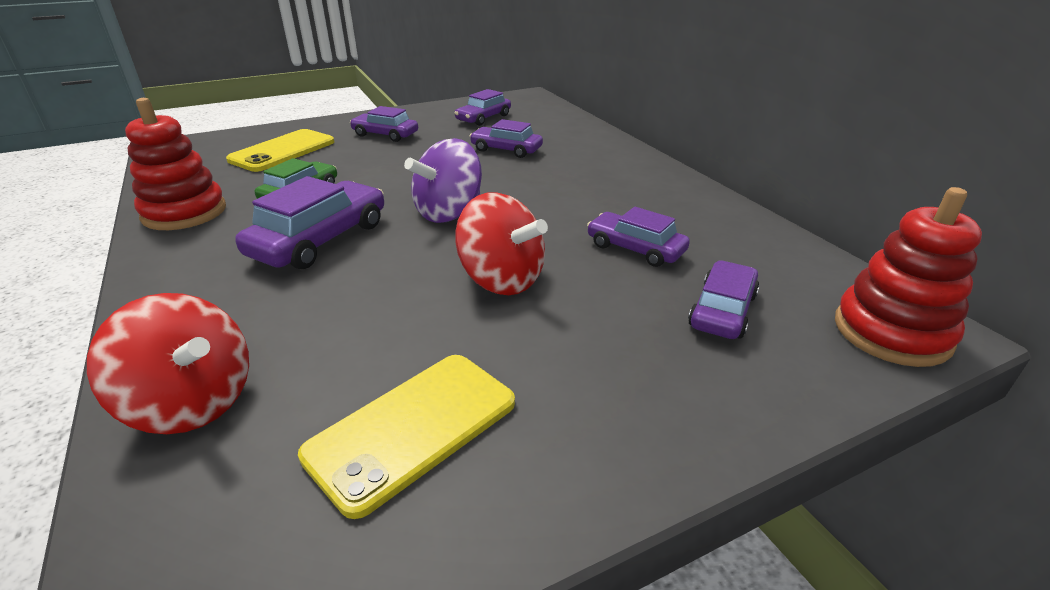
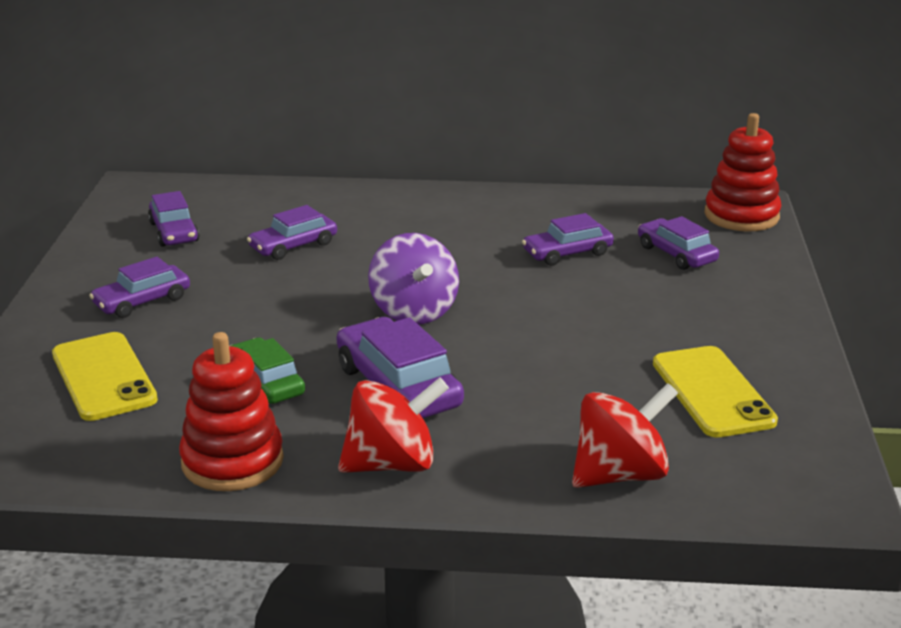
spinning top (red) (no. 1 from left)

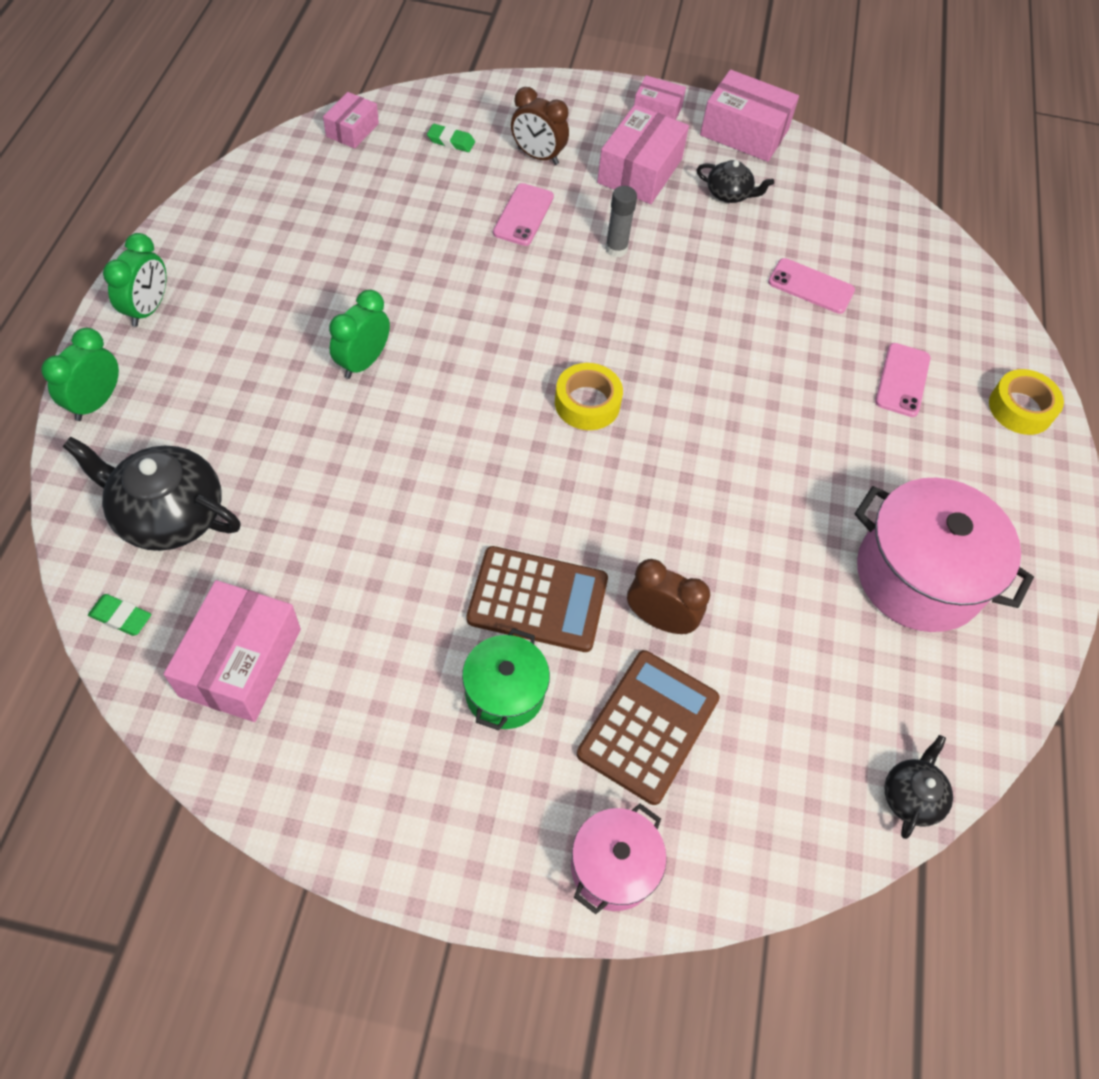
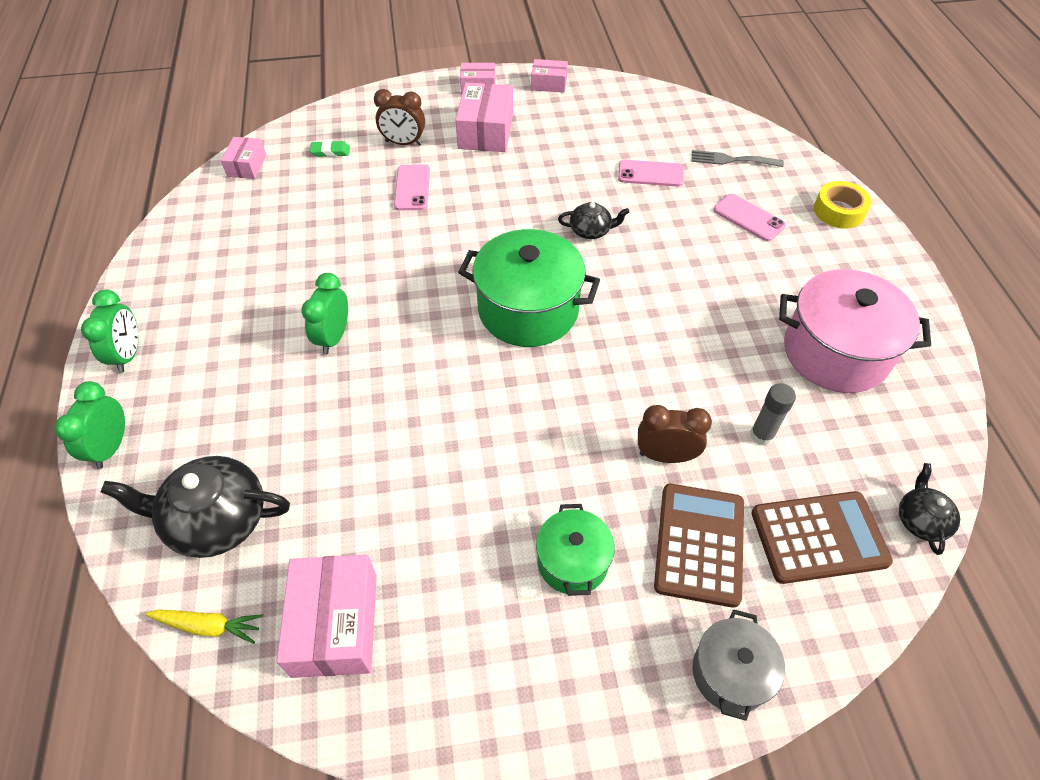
fork (grey)
calculator (brown) (no. 2 from left)
glue stick (grey)
teapot (black) (no. 2 from left)
carrot (yellow)
pot (green) (no. 1 from left)
pot (grey)
phone (pink) (no. 3 from left)
box (pink) (no. 5 from left)

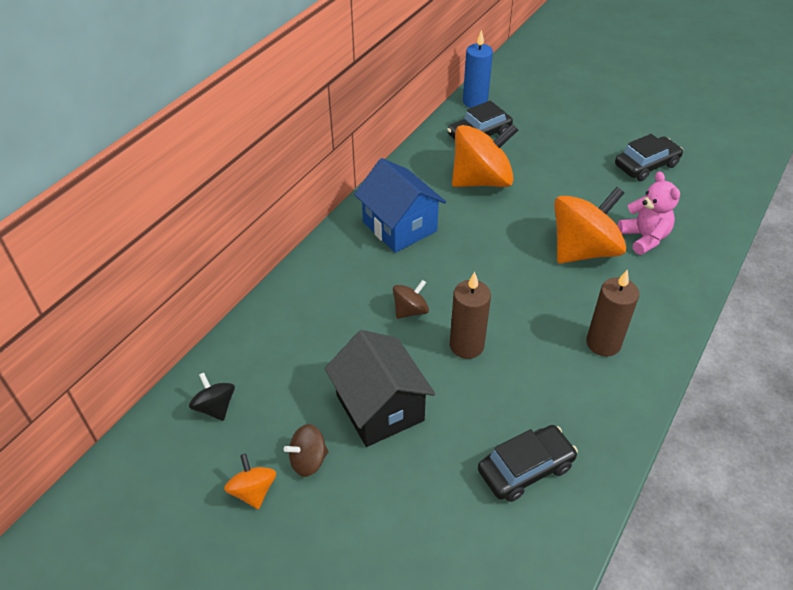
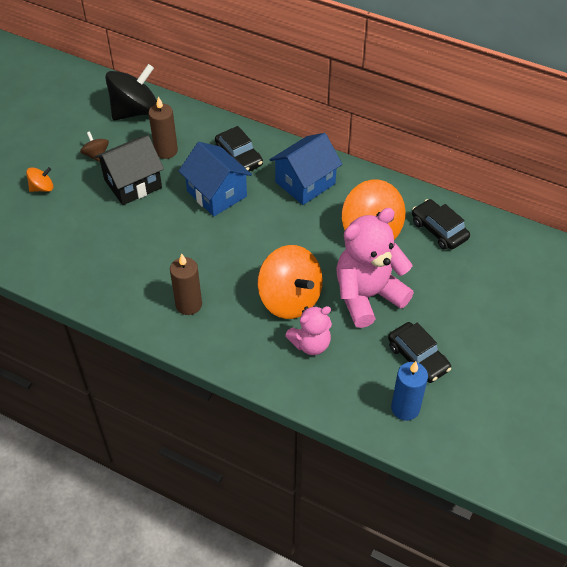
teddy bear (pink) (no. 2 from left)
spinning top (orange) (no. 1 from left)
candle (brown) (no. 1 from left)
candle (blue)
car (black) (no. 1 from left)
house (blue) (no. 1 from left)
spinning top (black)

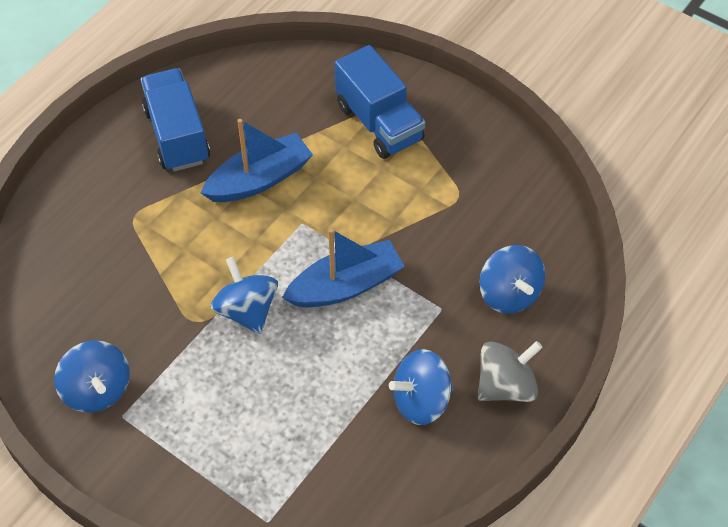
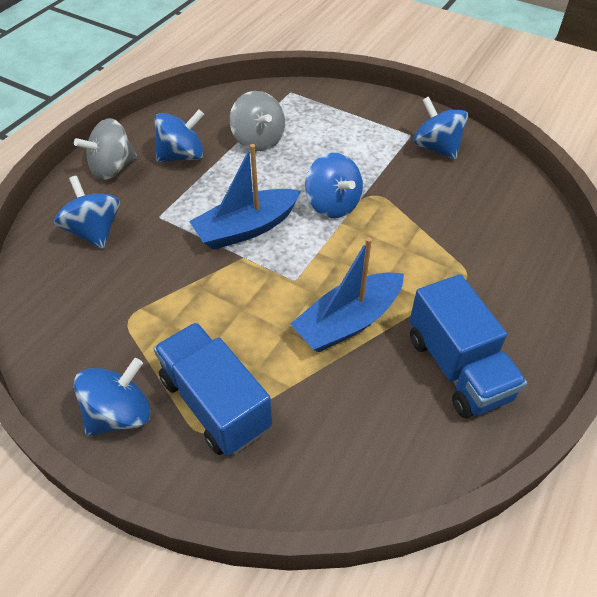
spinning top (blue) (no. 2 from left)
spinning top (grey) (no. 2 from left)

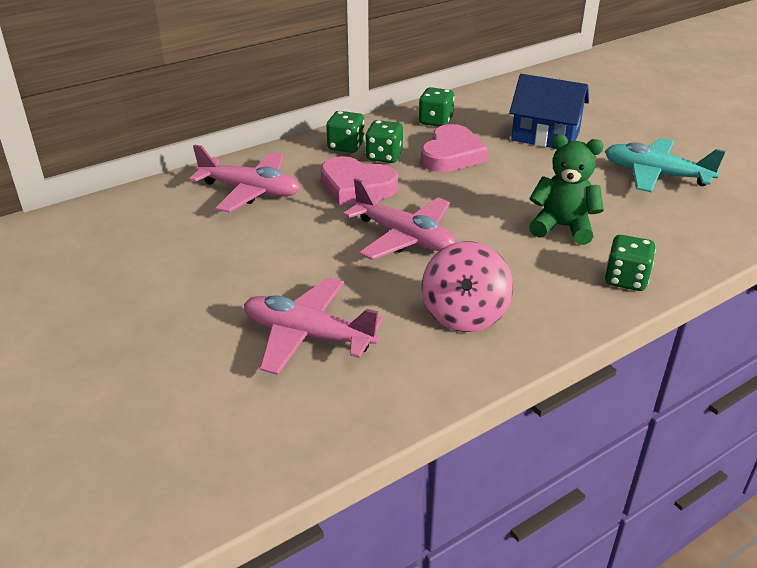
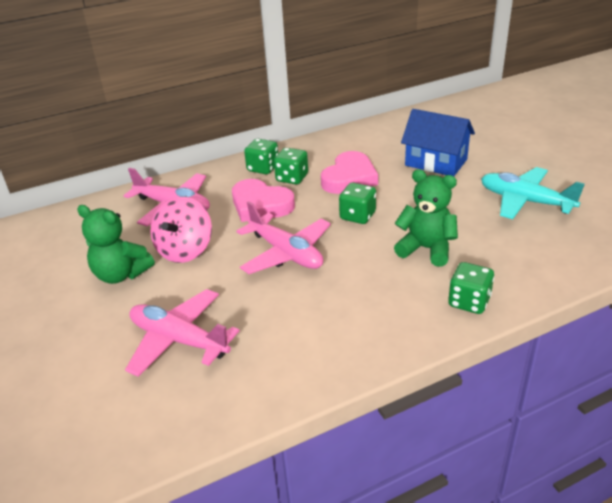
teddy bear (green) (no. 1 from left)
dice (green) (no. 3 from left)
spinning top (pink)

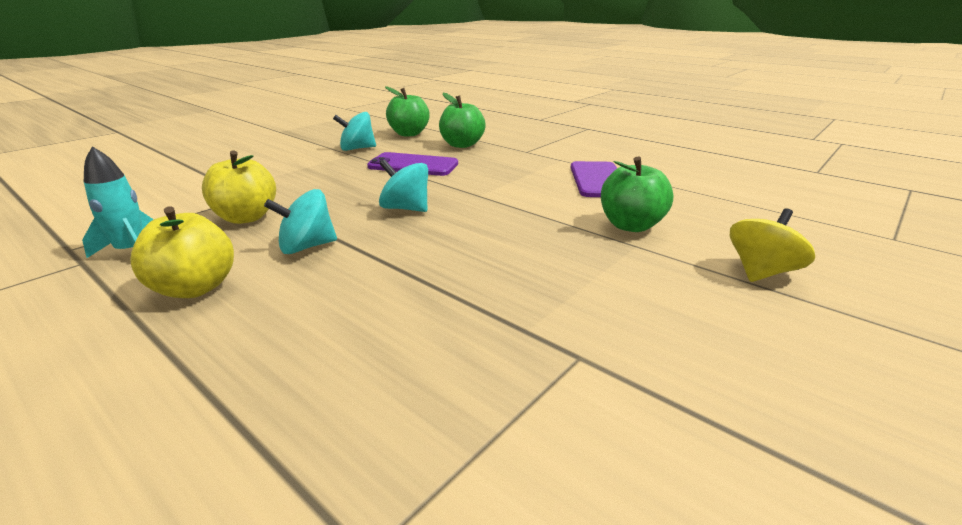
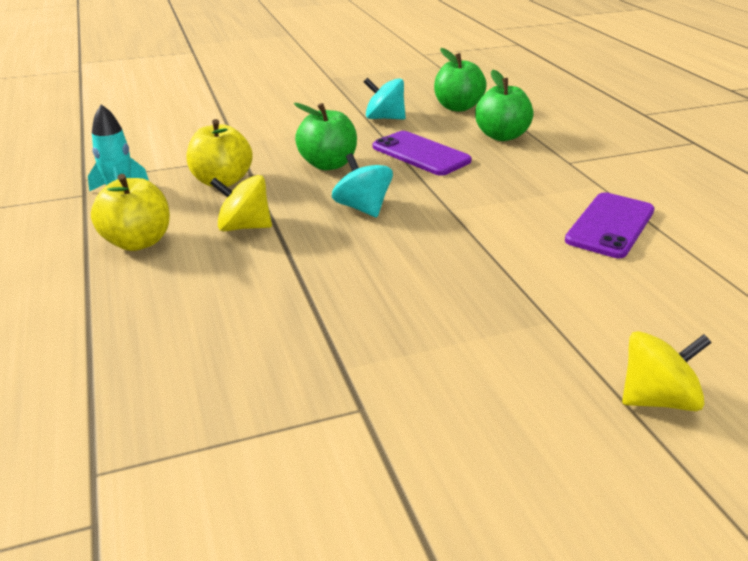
apple (green) (no. 1 from left)
spinning top (yellow) (no. 1 from left)

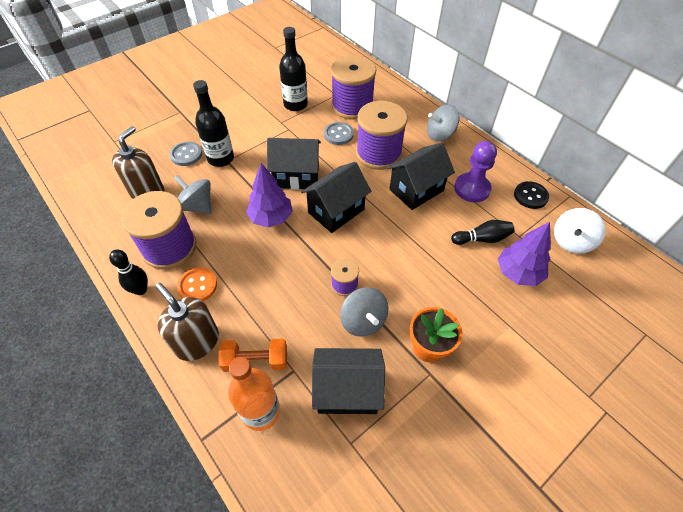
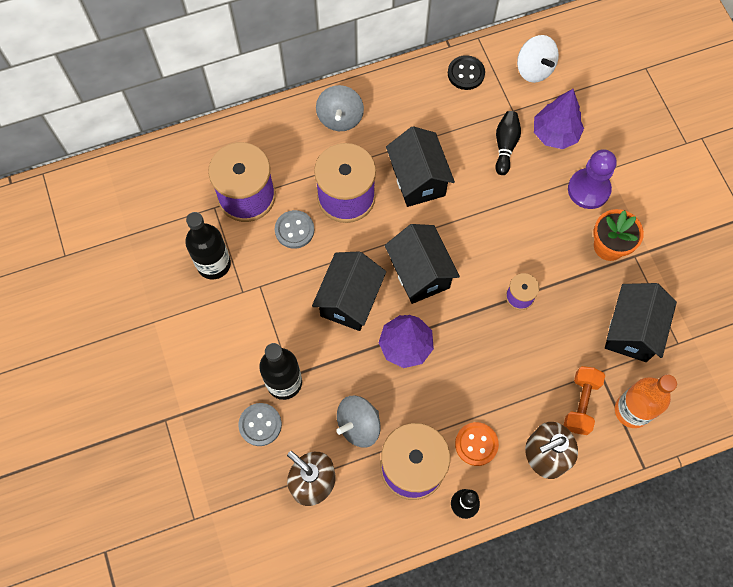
spinning top (grey) (no. 2 from left in the first image)
pawn (purple)

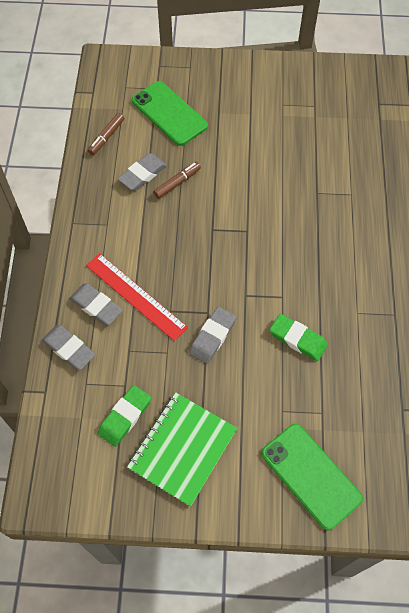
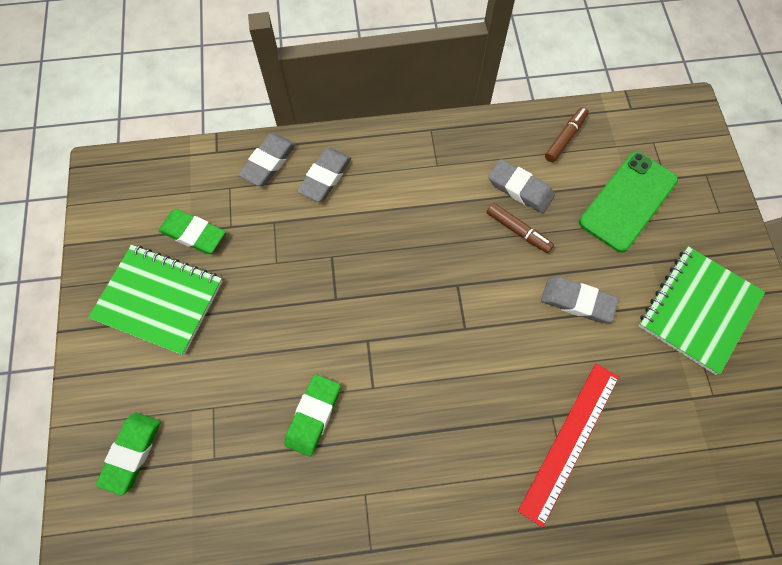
notebook (green) (no. 2 from left)
ruler (red)
eraser (grey) (no. 4 from left)
eraser (green) (no. 1 from left)
marker (brown) (no. 2 from left)

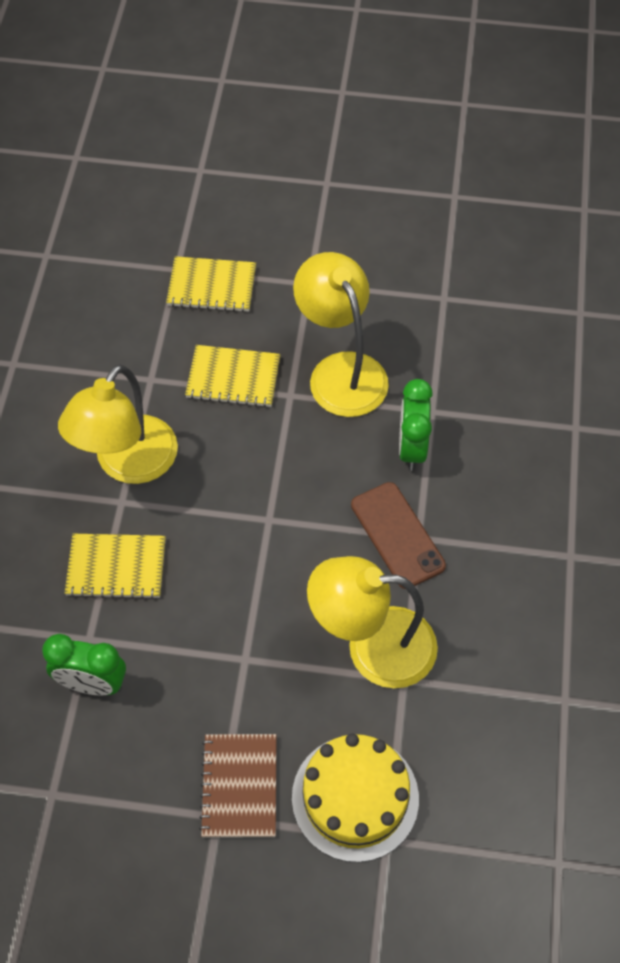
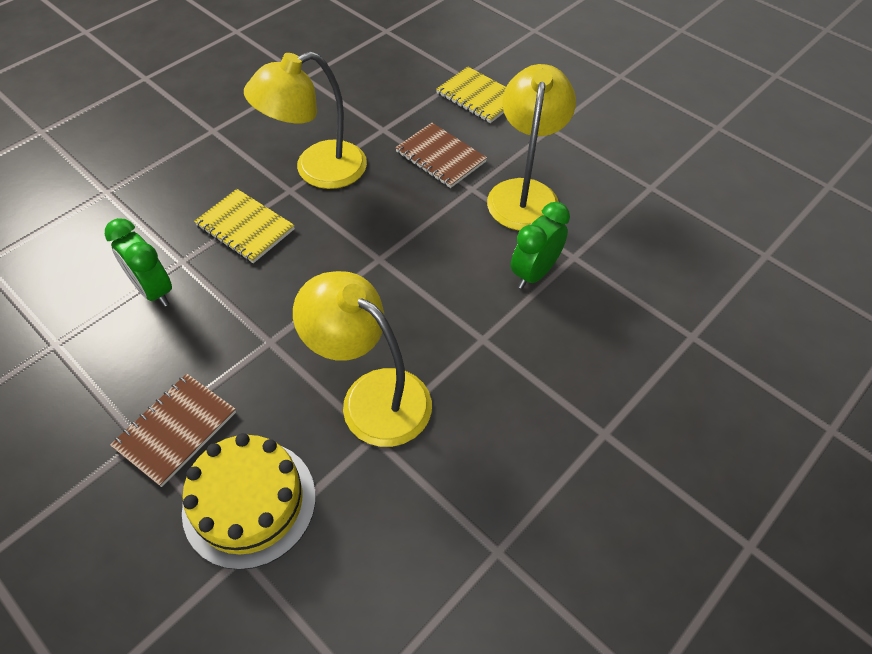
phone (brown)
notebook (brown) (no. 2 from left)

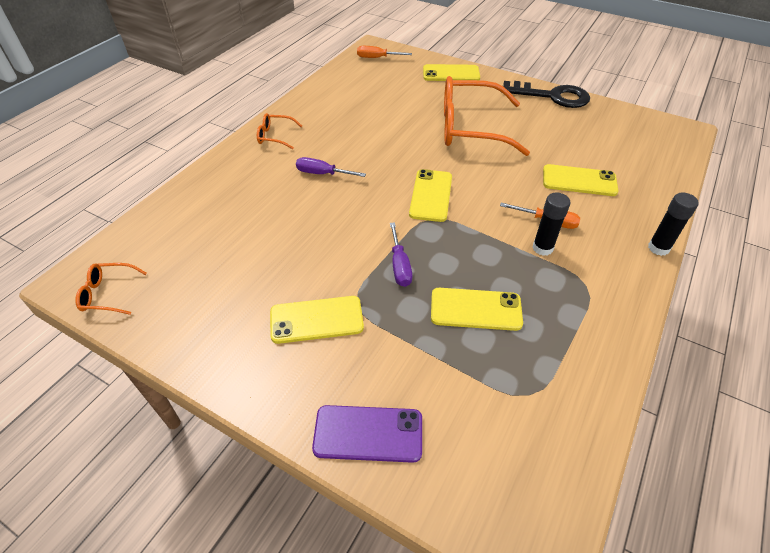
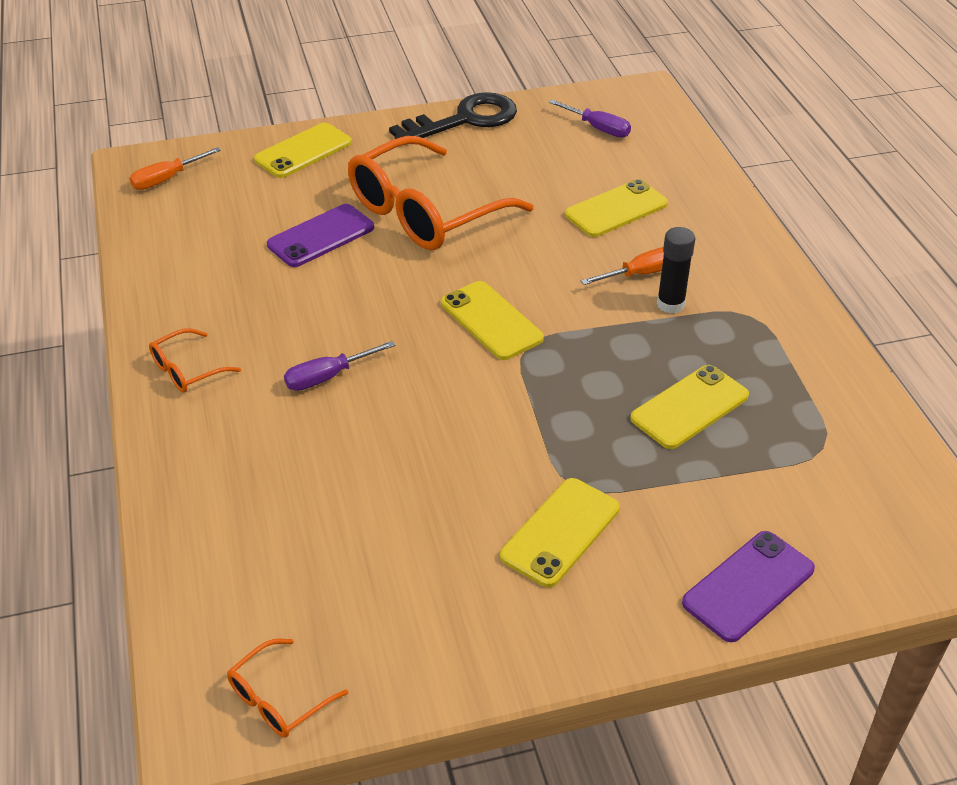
glue stick (black) (no. 2 from left in the first image)
phone (purple) (no. 1 from left)
screwdriver (purple) (no. 2 from left)

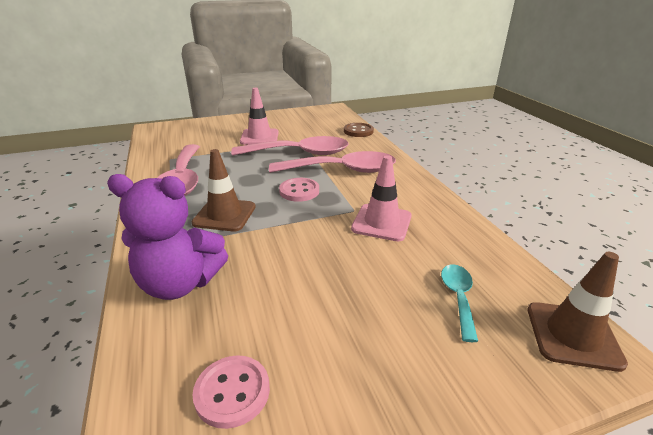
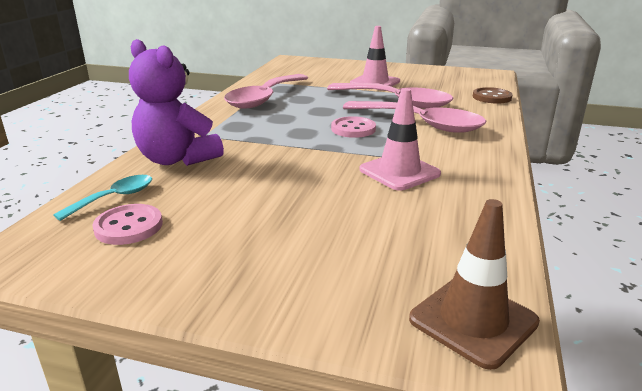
traffic cone (brown) (no. 1 from left in the first image)
spoon (turquoise)

